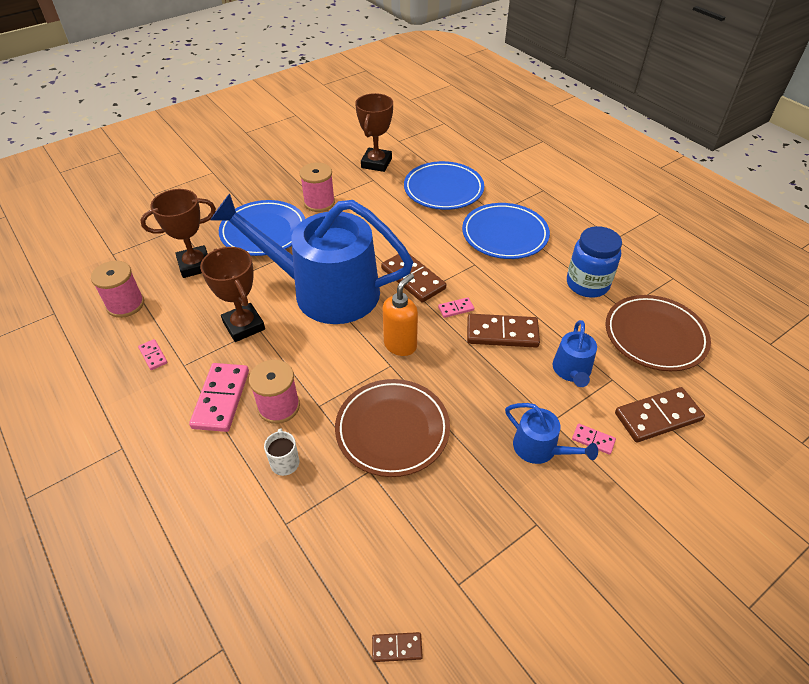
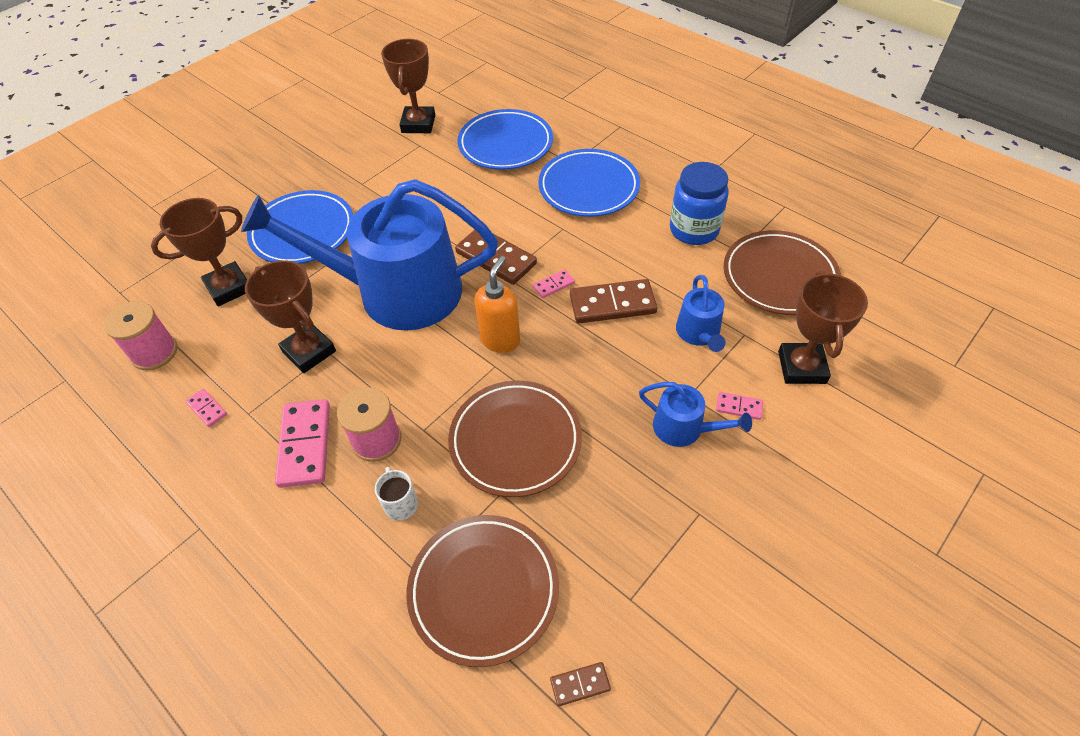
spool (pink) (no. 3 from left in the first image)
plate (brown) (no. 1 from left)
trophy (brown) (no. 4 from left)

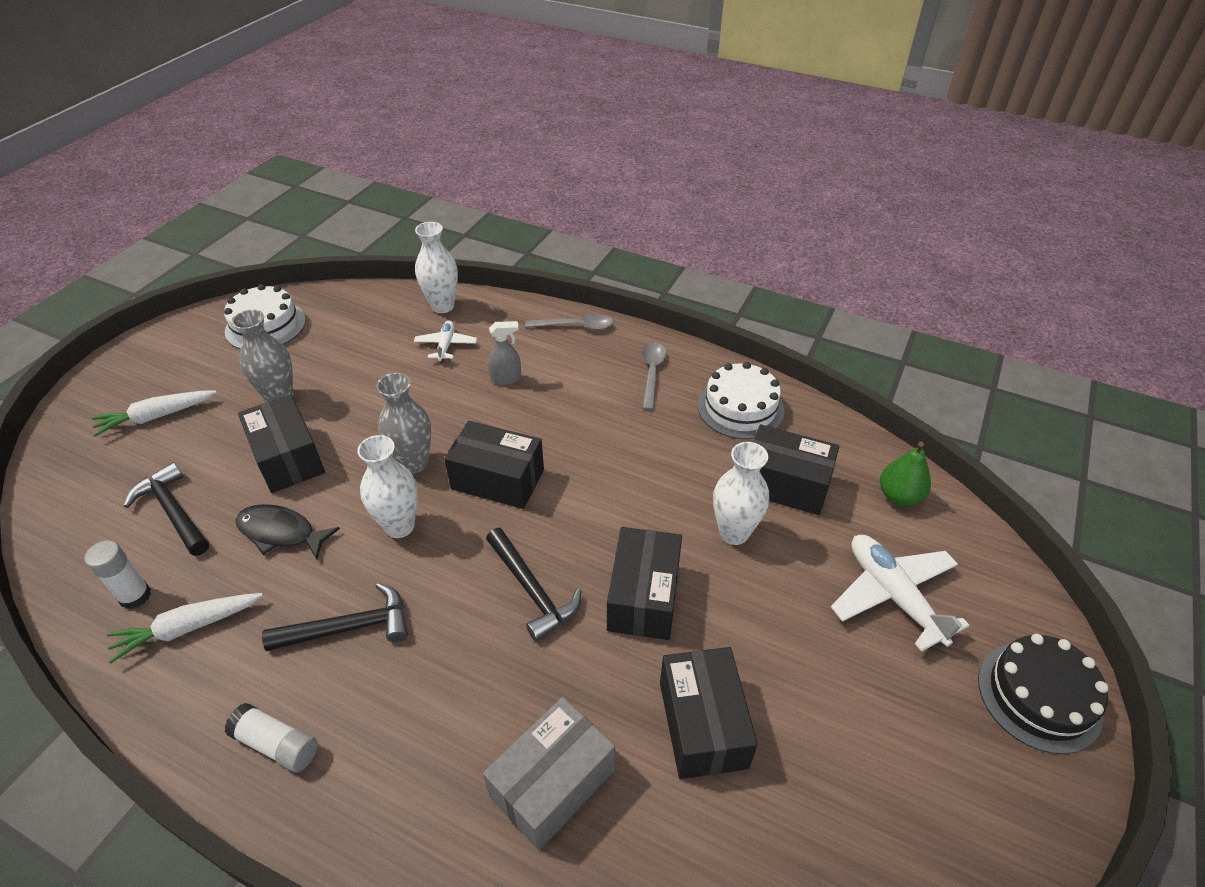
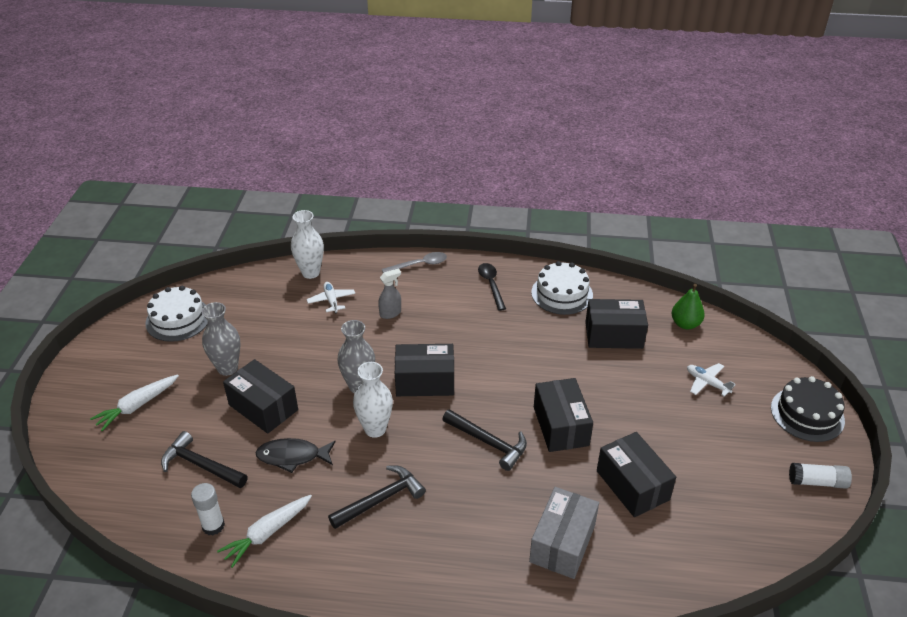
vase (white) (no. 3 from left in the first image)
glue stick (white) (no. 2 from left)
spoon (black)
plane (white) (no. 2 from left)

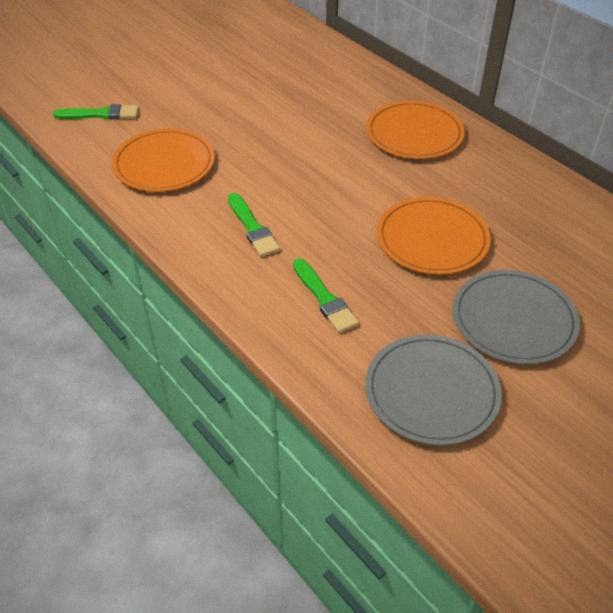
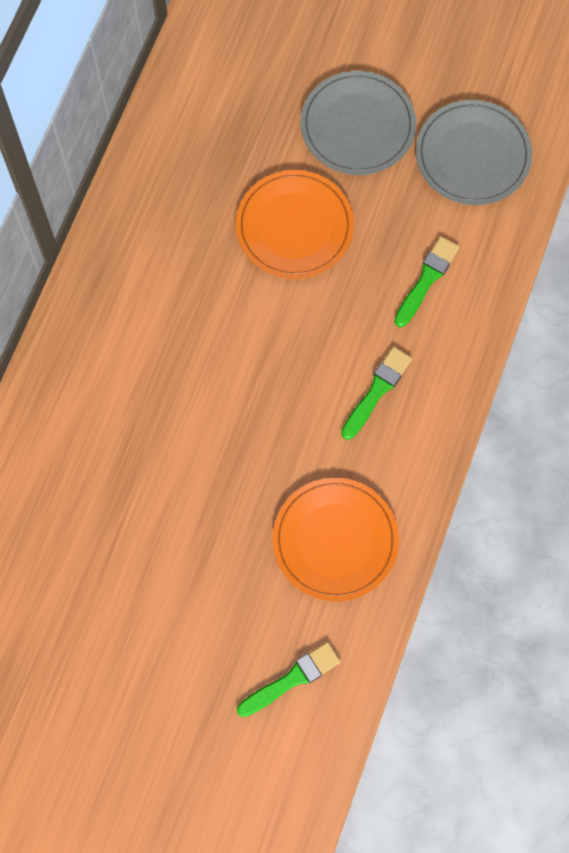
plate (orange) (no. 2 from left in the first image)
brush (green) (no. 1 from left)

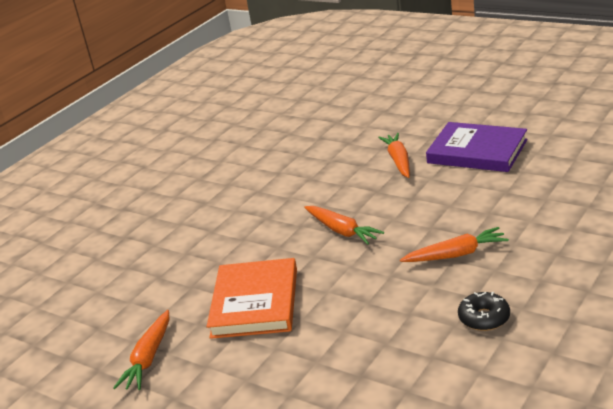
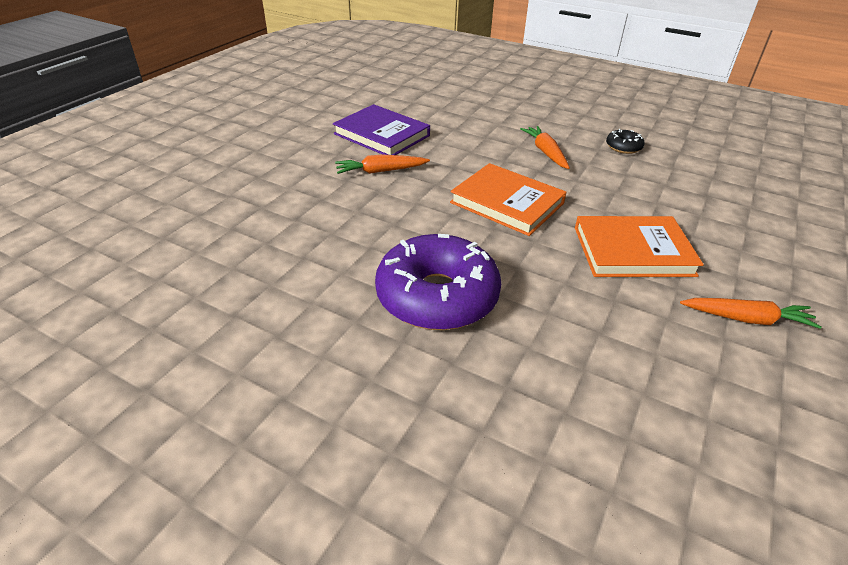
donut (purple)
book (orange) (no. 1 from left)
book (purple)

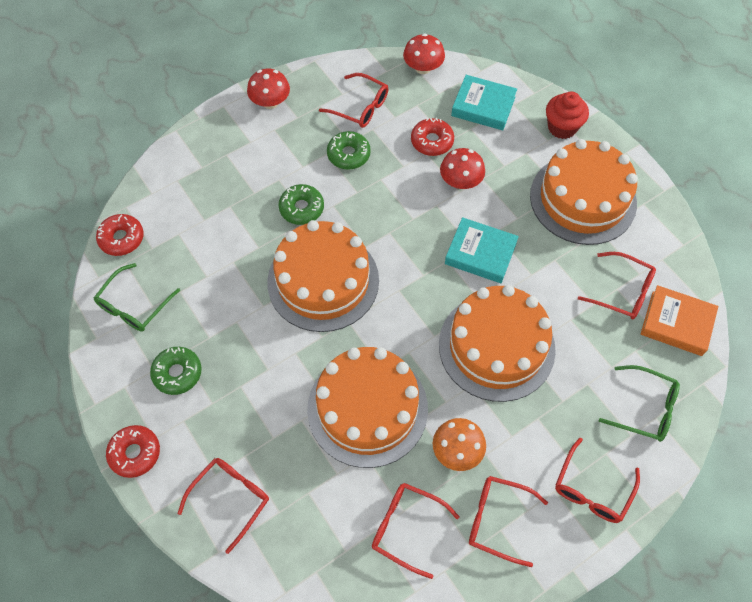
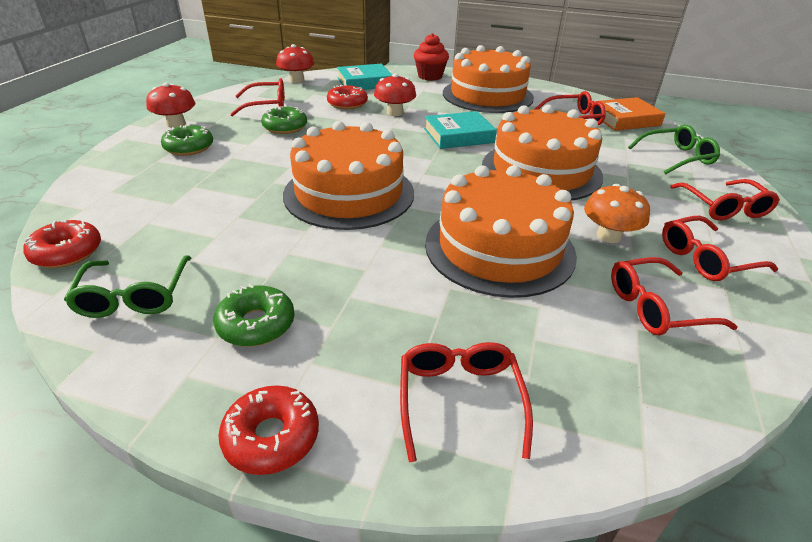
donut (green) (no. 1 from left)

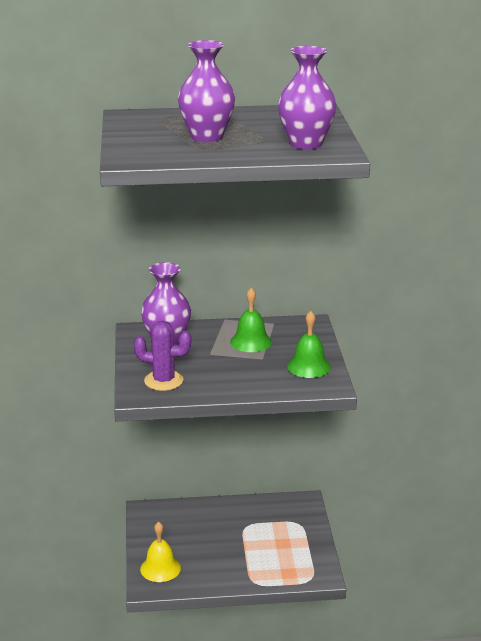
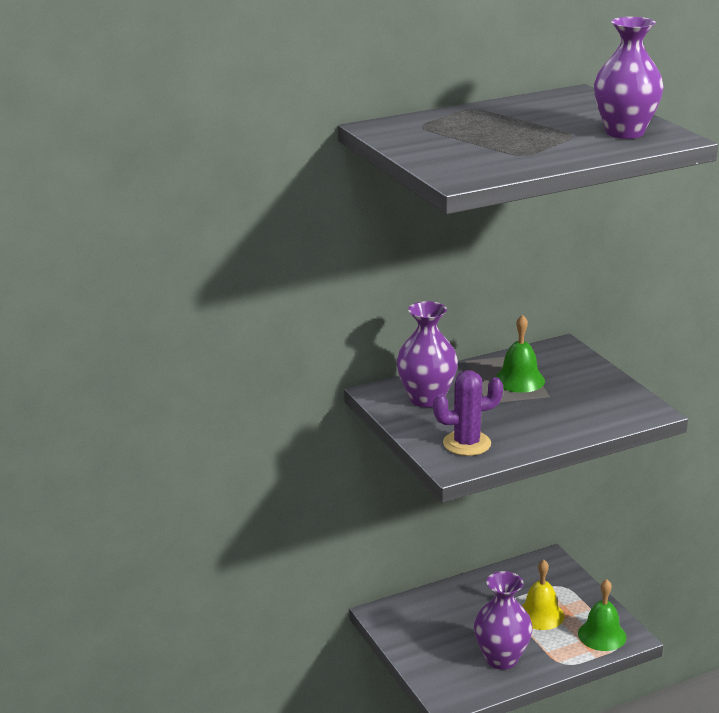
bell (yellow)
vase (purple) (no. 2 from left)
bell (green) (no. 2 from left)

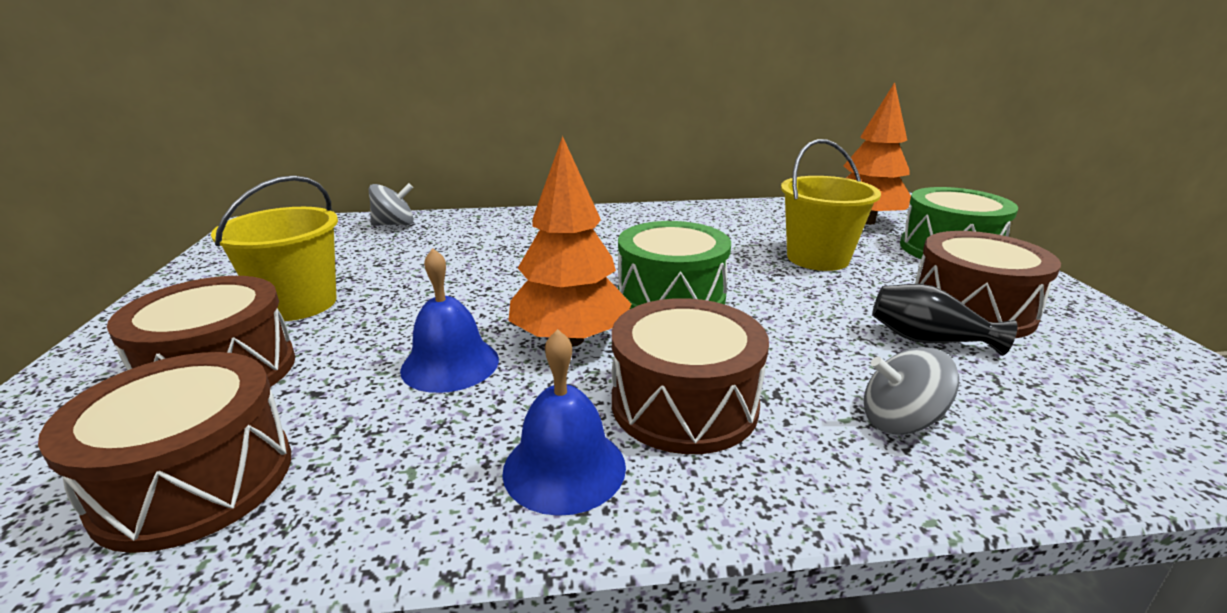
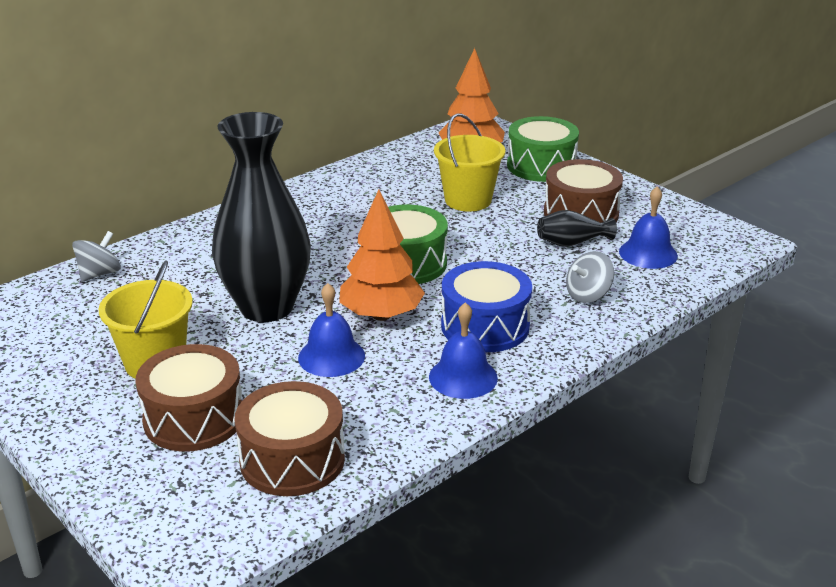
vase (black) (no. 1 from left)
bell (blue) (no. 3 from left)
drum (blue)

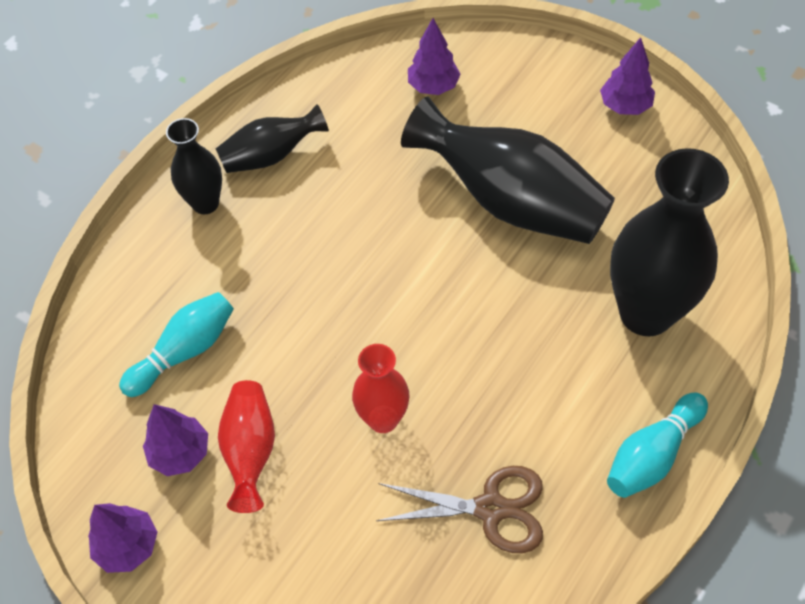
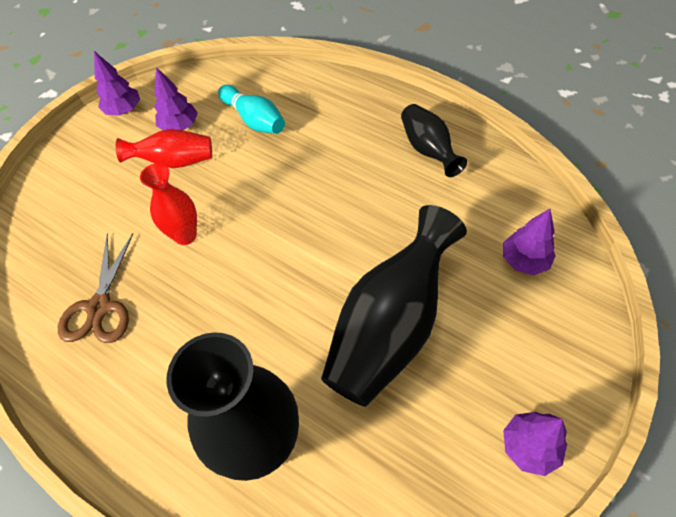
vase (black) (no. 1 from left in the first image)
bowling pin (turquoise) (no. 2 from left in the first image)

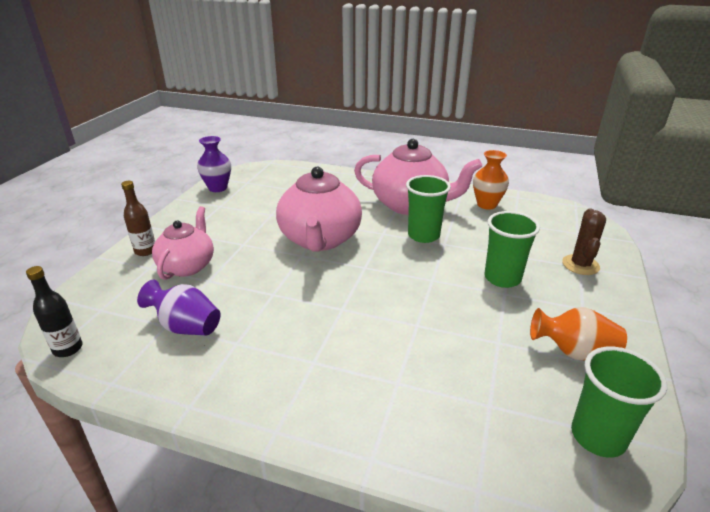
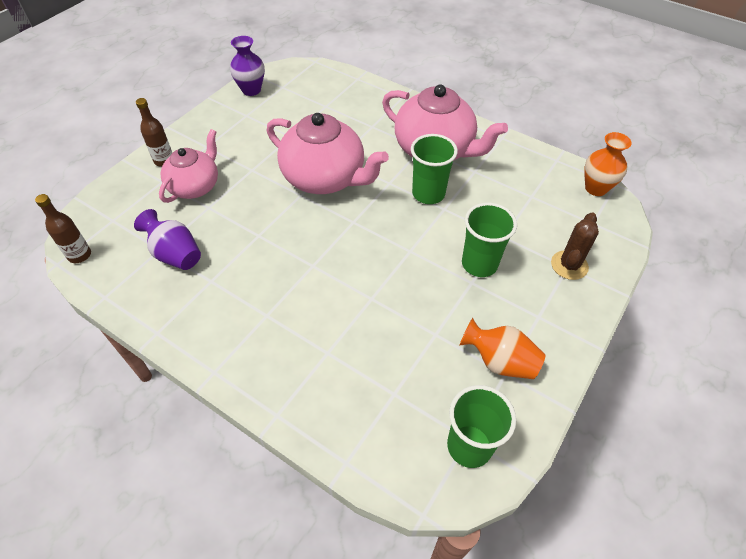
vase (orange) (no. 2 from left)
bottle (brown) (no. 1 from left)
teapot (pink) (no. 2 from left)

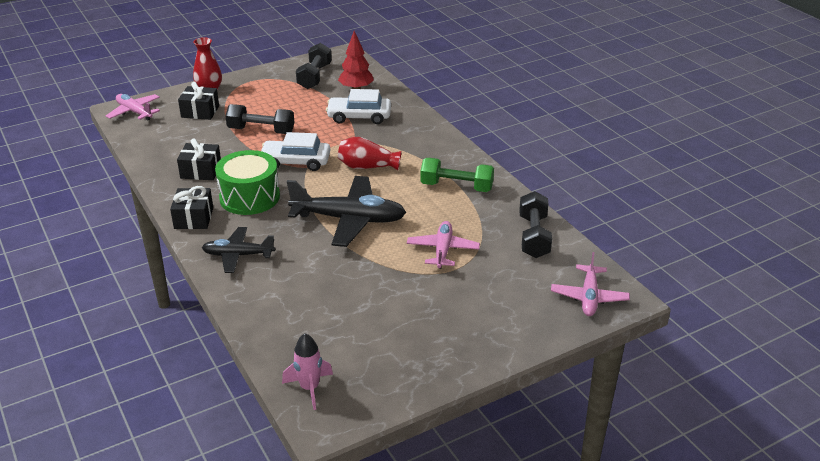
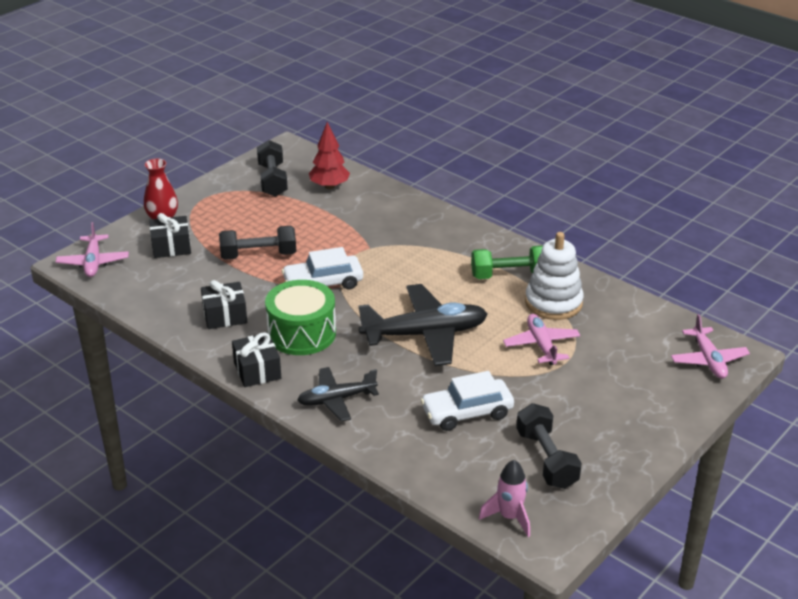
vase (red) (no. 2 from left in the first image)
stacking toy (white)
car (white) (no. 2 from left)
dumbbell (black) (no. 3 from left)
plane (pink) (no. 1 from left)

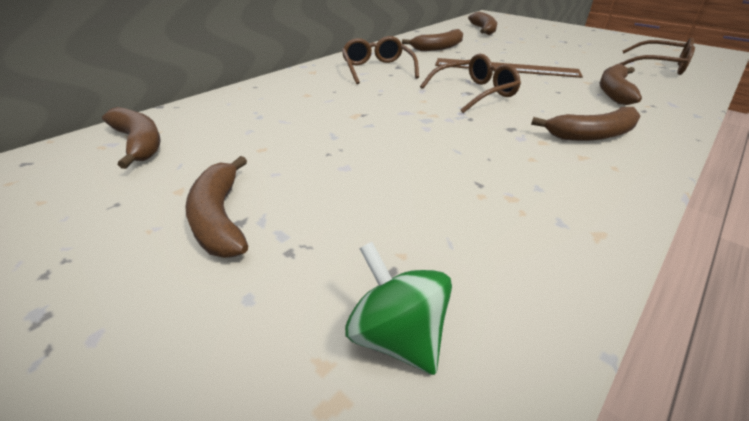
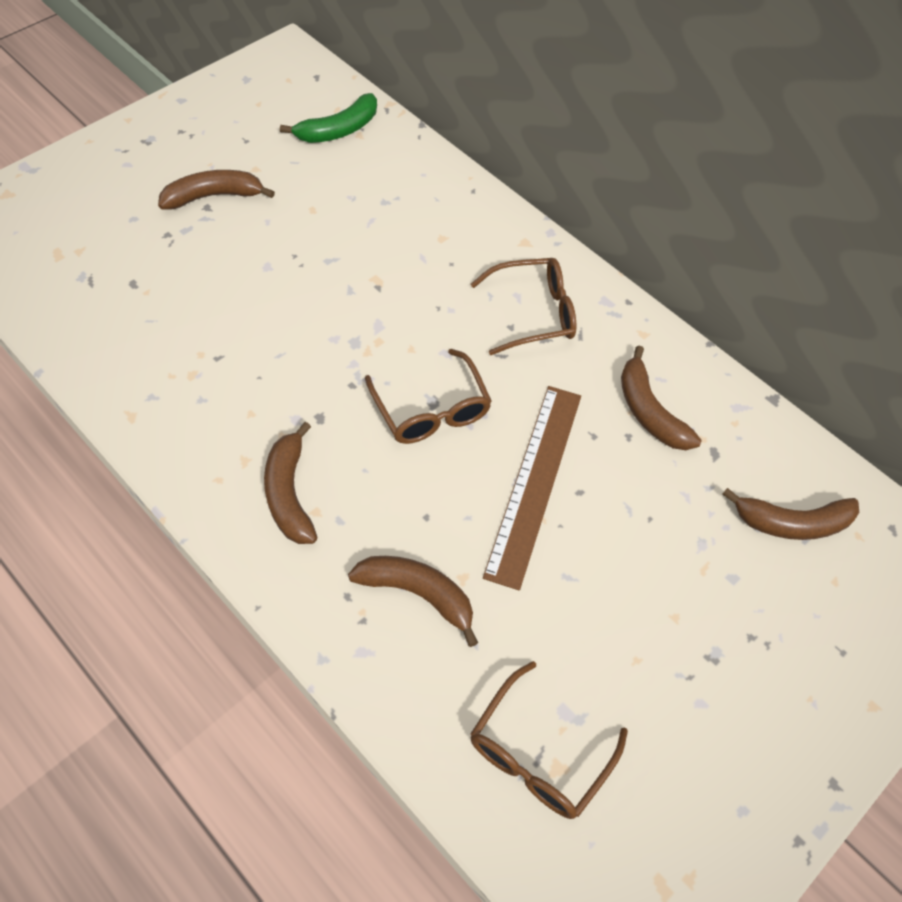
spinning top (green)
banana (green)

